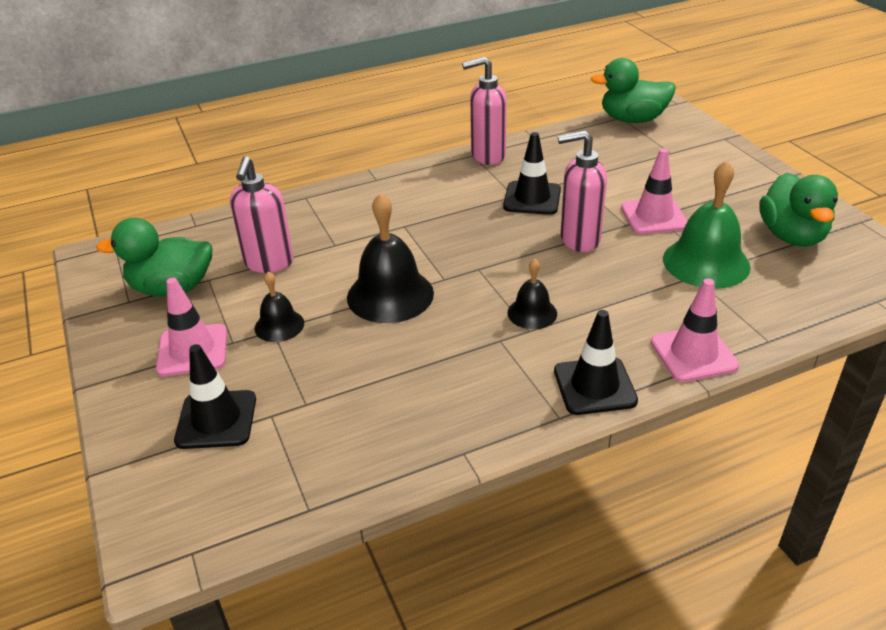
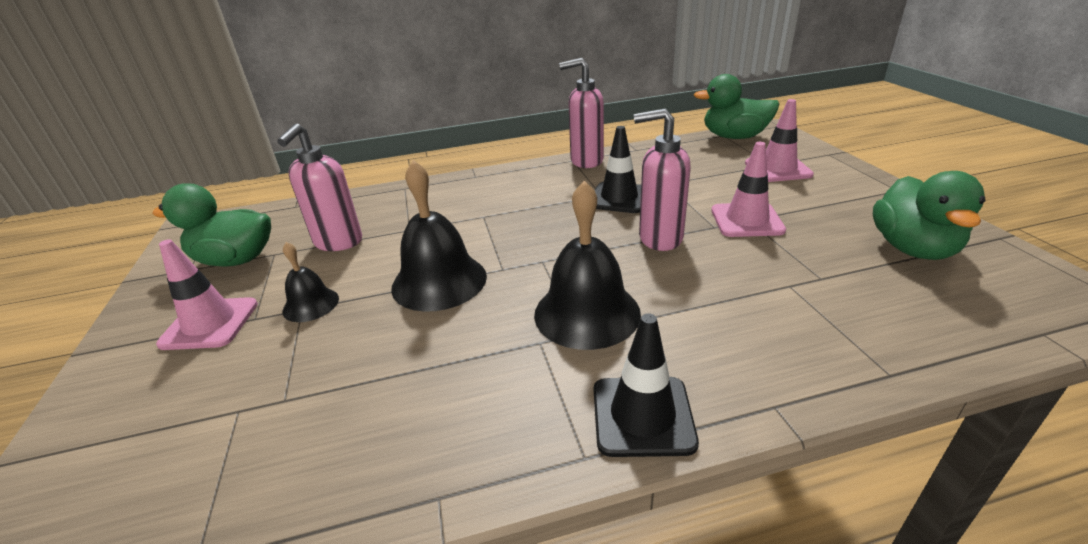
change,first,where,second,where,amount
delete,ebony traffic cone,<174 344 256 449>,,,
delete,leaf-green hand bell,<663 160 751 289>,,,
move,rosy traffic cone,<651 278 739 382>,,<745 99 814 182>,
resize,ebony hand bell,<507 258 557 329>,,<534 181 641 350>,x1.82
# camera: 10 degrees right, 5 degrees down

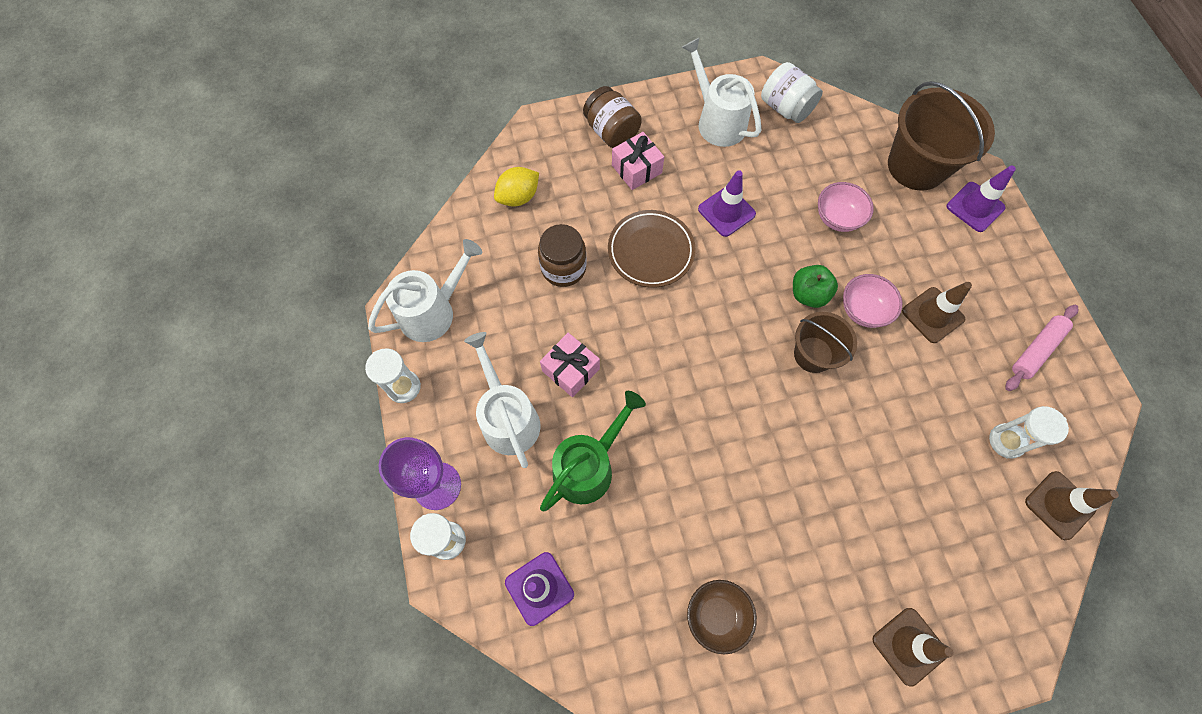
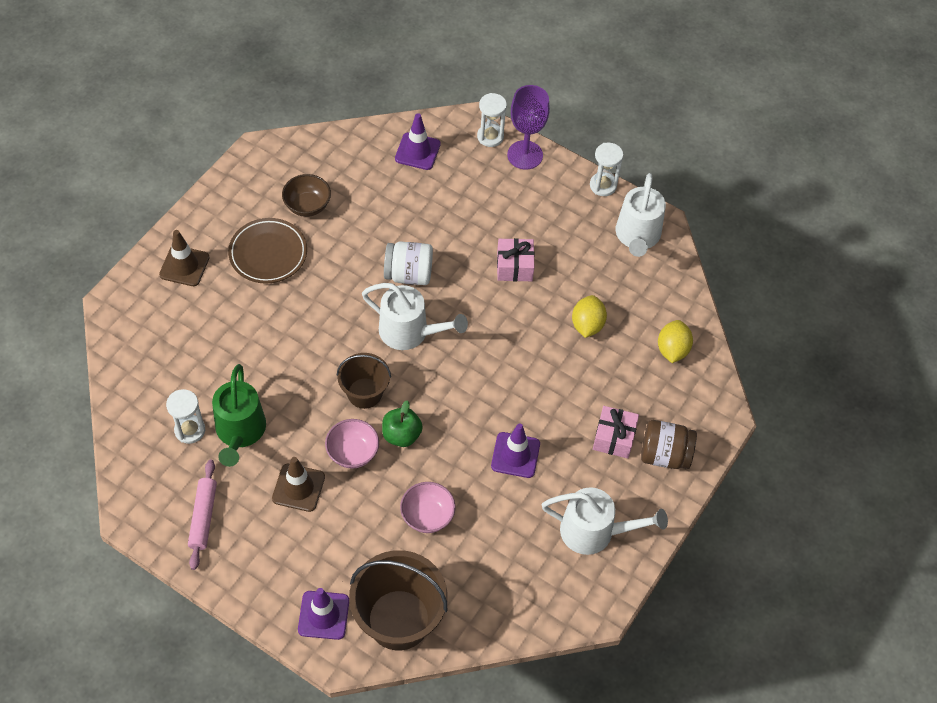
change,first,where,second,where,amount
delete,russet traffic cone,<1025 471 1119 540>,,,
move,pure white watering can,<464 332 540 468>,,<362 283 468 350>,
move,leaf-green watering can,<540 391 646 511>,,<212 364 266 467>,
move,russet dinner plate,<608 210 696 288>,,<228 218 307 284>,
move,pure white jam jar,<761 62 823 123>,,<384 241 433 285>,
replace,russet jam jar,<538 224 587 287>,yellow citrus fruit,<572 295 607 338>,
# camera: 135 degrees right, 10 degrees down

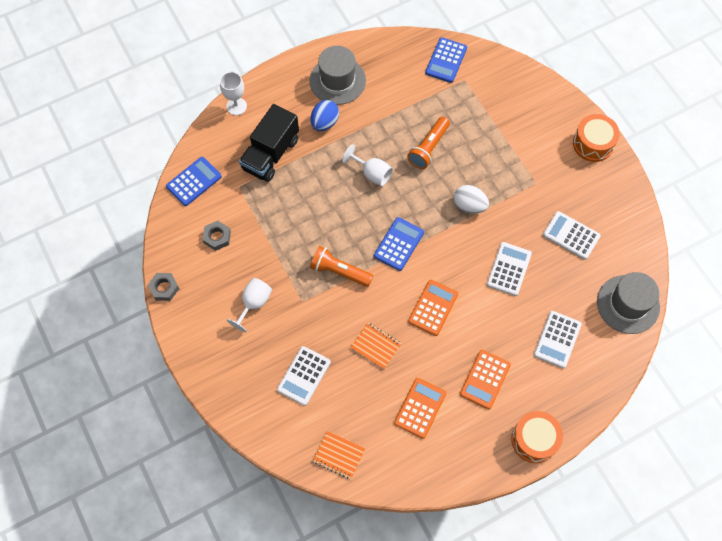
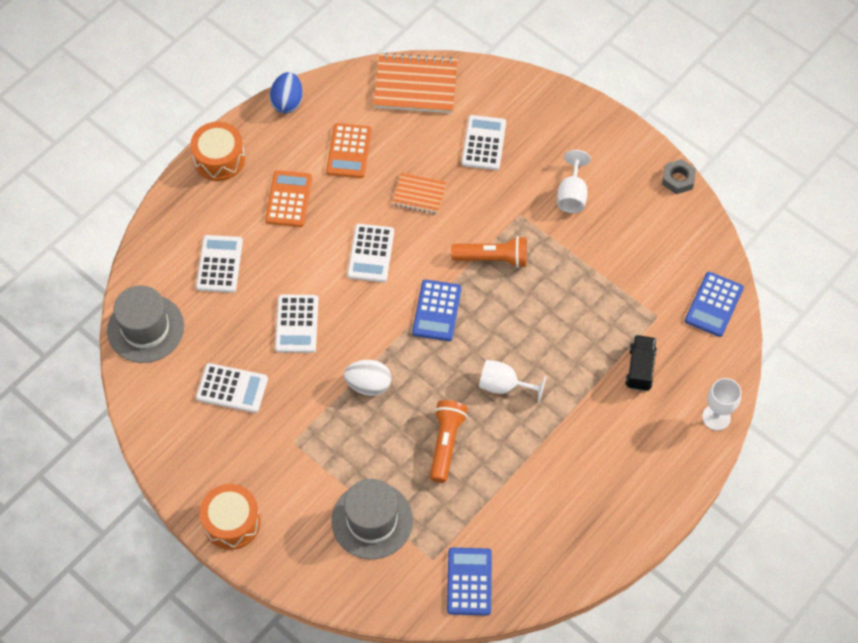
change,first,where,second,where,amount
delete,ash-grey nut,<202 221 231 251>,,,
move,ash-grey hat,<309 46 366 105>,,<332 479 413 559>,
move,royal blue egg,<311 100 339 131>,,<270 72 303 114>,
recolor,bright orange calculator,<408 280 458 336>,pure white calculator,<347 224 394 282>,
resize,ebony toy truck,<239 104 299 182>,,<625 335 657 391>,x0.60
resize,bright orange notepad,<313 431 365 479>,,<373 53 458 113>,x1.75
# camera: 160 degrees right, 5 degrees down

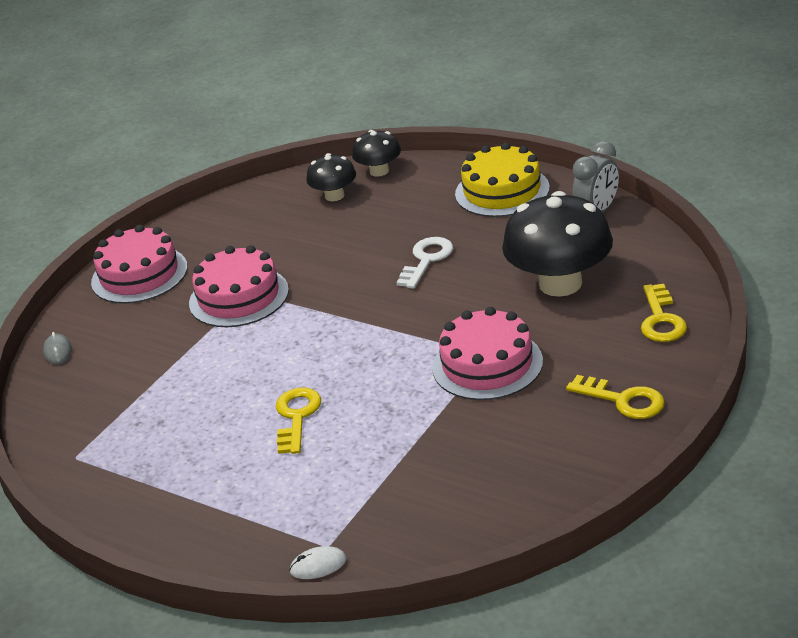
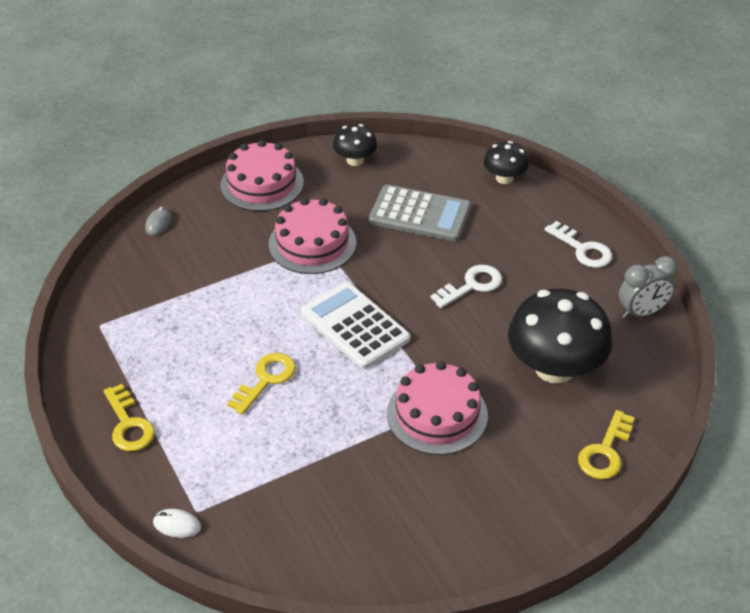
change,first,where,second,where,amount
insert,,,pure white calculator,<301 282 410 369>,
insert,,,ash-grey calculator,<369 185 471 242>,
move,ebony fungus,<306 153 356 201>,,<333 124 377 166>,
move,yellow latchkey,<566 375 665 419>,,<103 384 155 451>,
replace,yellow cake,<455 143 550 217>,pure white latchkey,<545 221 612 268>,
# camera: 25 degrees right, 10 degrees up

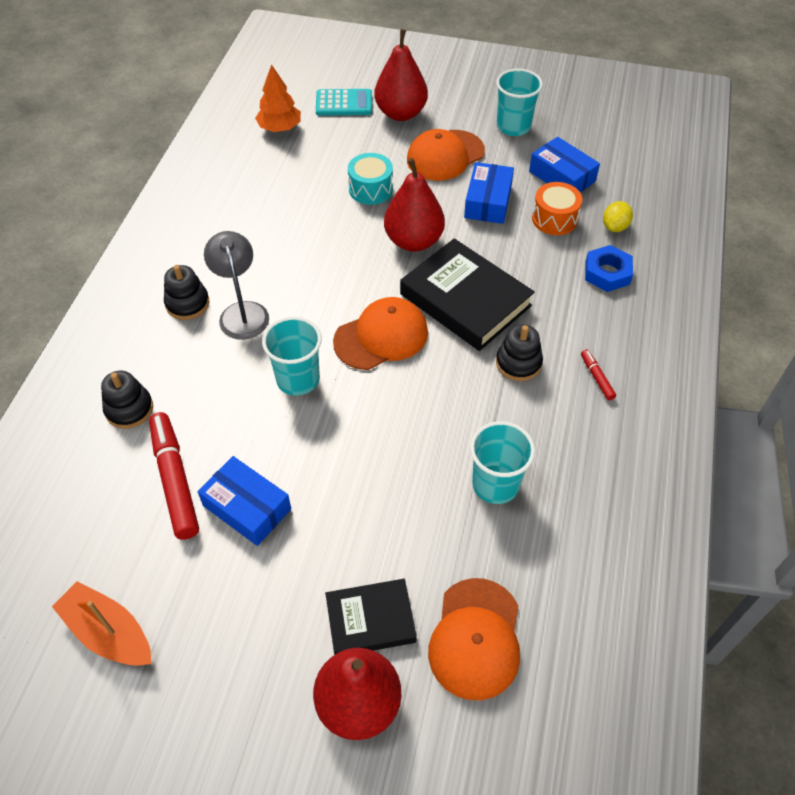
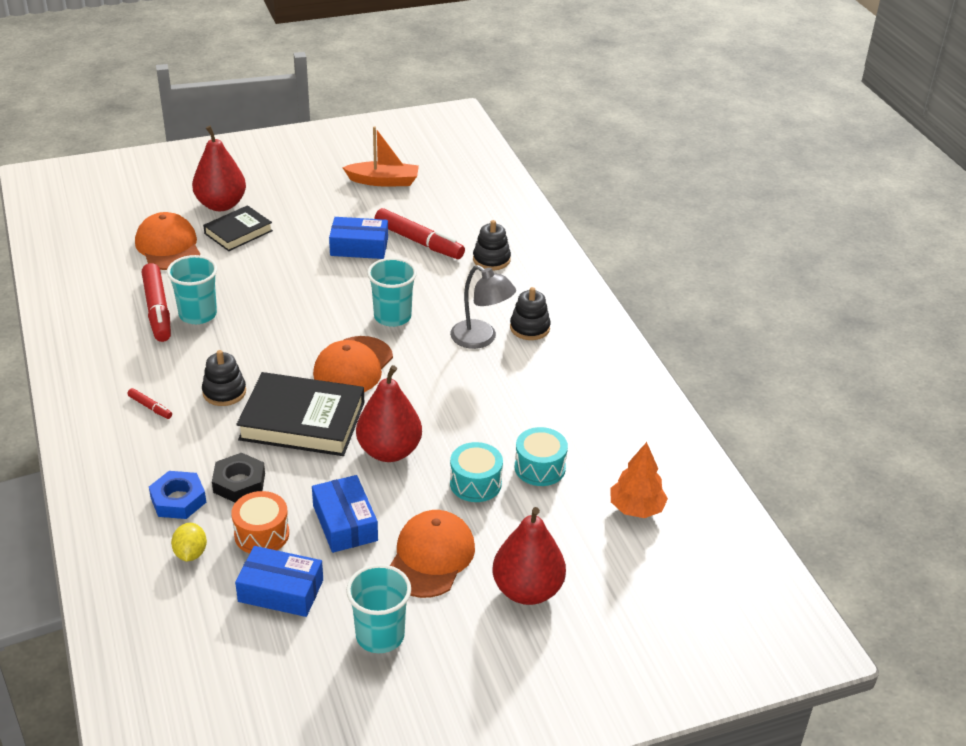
change,first,where,second,where,amount
delete,turquoise calculator,<316 89 372 116>,,,
insert,,,red felt pen,<142 263 171 342>,
insert,,,ebony nut,<212 453 265 502>,
insert,,,turquoise toy drum,<515 427 568 486>,
# camera: 145 degrees right, 15 degrees down

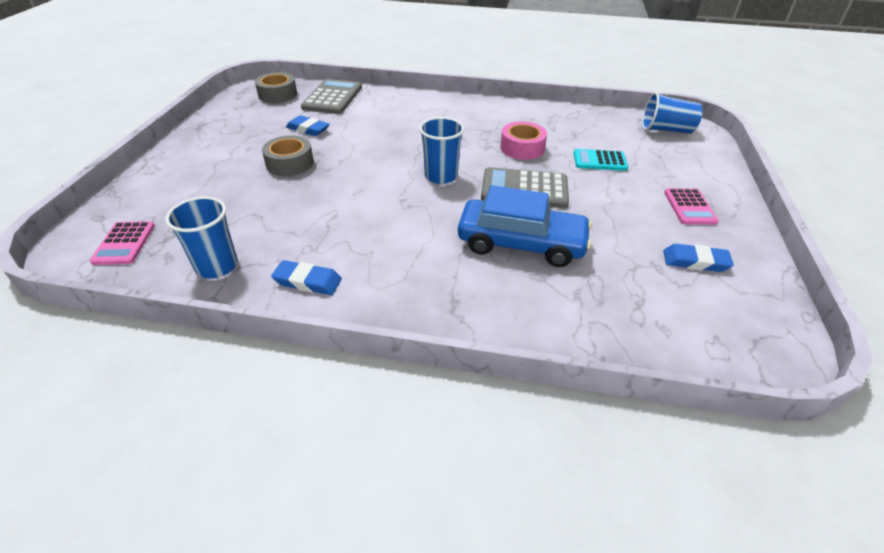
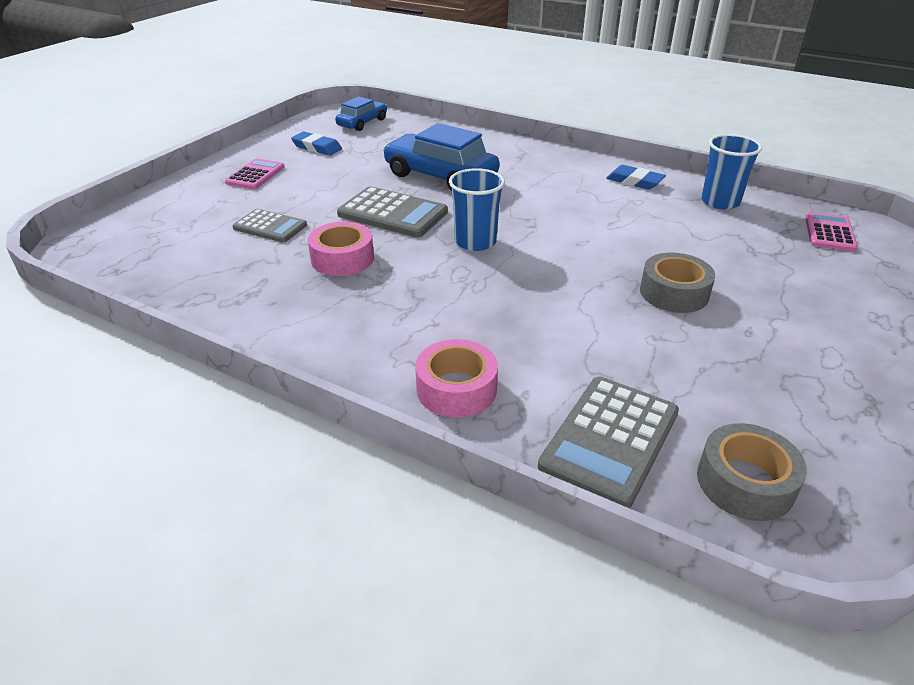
change,first,where,second,where,amount
delete,royal blue eraser,<286 115 330 136>,,,
delete,royal blue tumbler,<642 92 703 133>,,,
insert,,,royal blue car,<335 96 387 131>,
insert,,,rosy roll of tape,<415 339 498 418>,
recolor,turquoise calculator,<574 149 628 171>,ash-grey calculator,<233 209 307 243>,
# camera: 160 degrees left, 5 degrees down

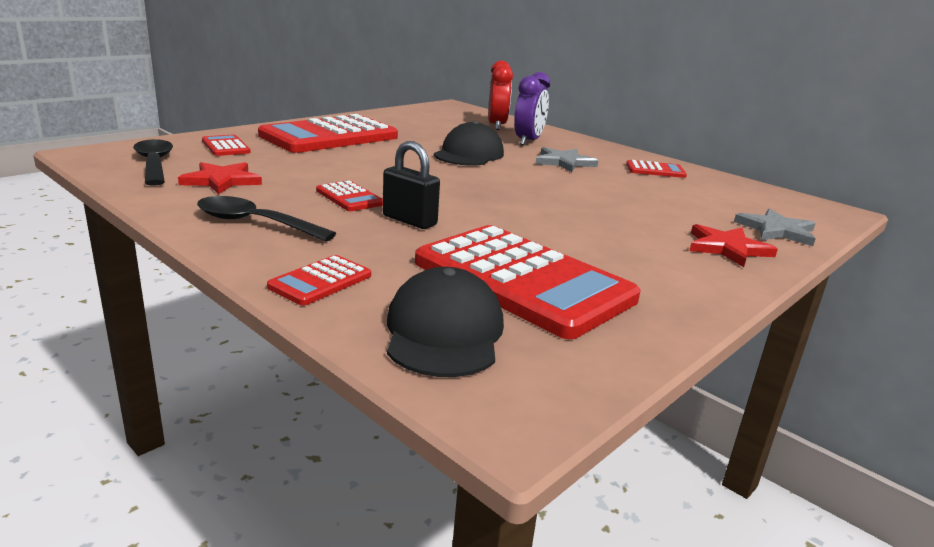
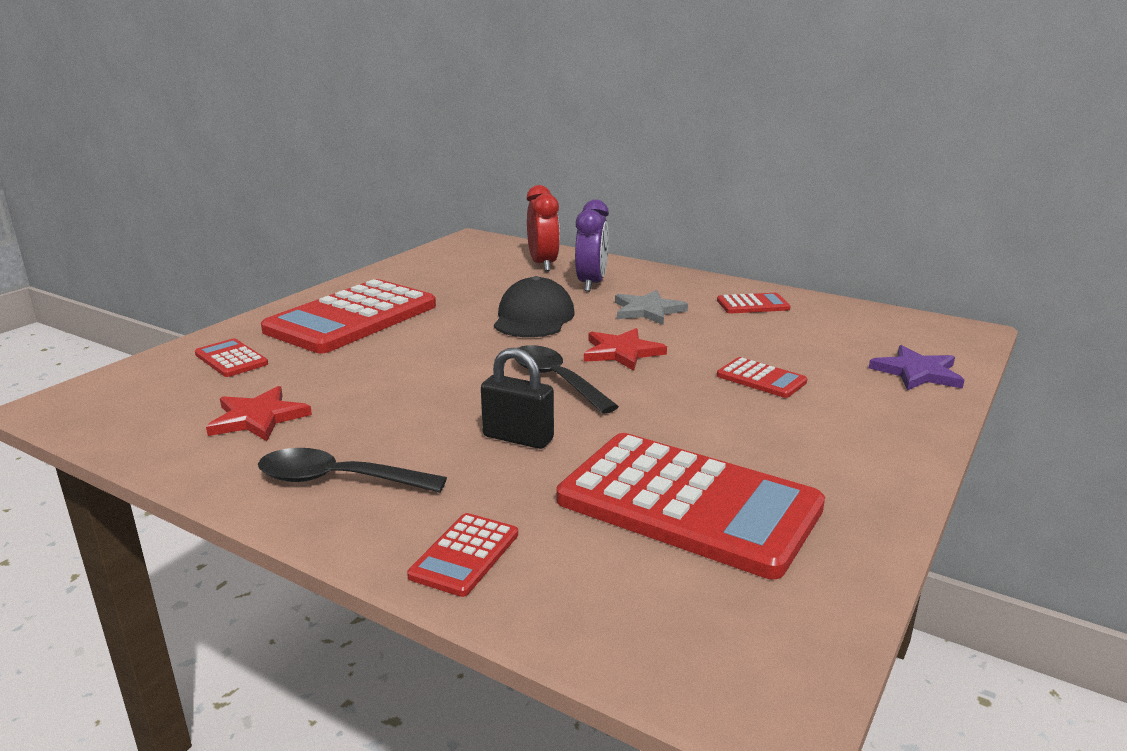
change,first,where,second,where,amount
delete,ebony baseball cap,<387 267 504 377>,,,
move,ebony teaspoon,<133 139 173 186>,,<514 345 619 414>,
move,red calculator,<316 181 383 211>,,<717 357 807 398>,
move,red star shape,<690 224 778 267>,,<584 328 667 371>,
recolor,ash-grey star shape,<734 208 816 246>,royal purple star shape,<869 345 964 390>,
# camera: 10 degrees left, 0 degrees up

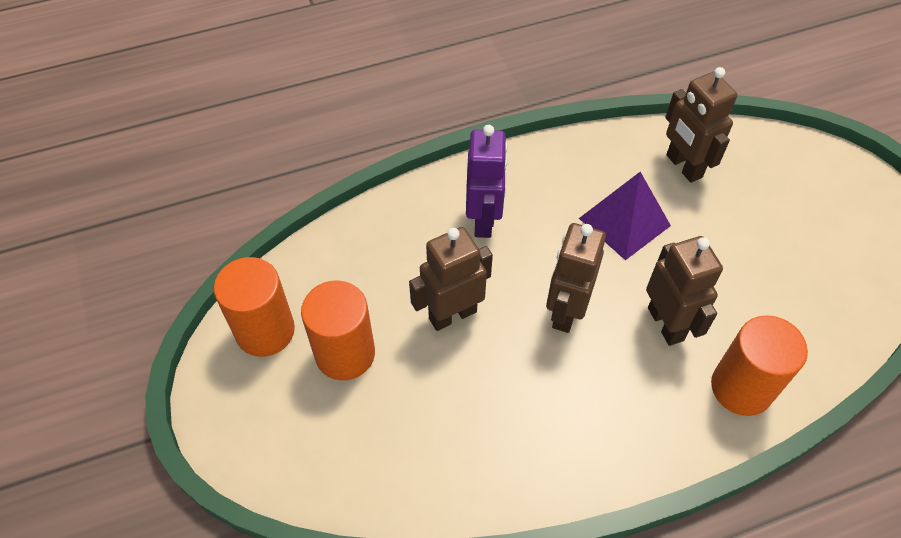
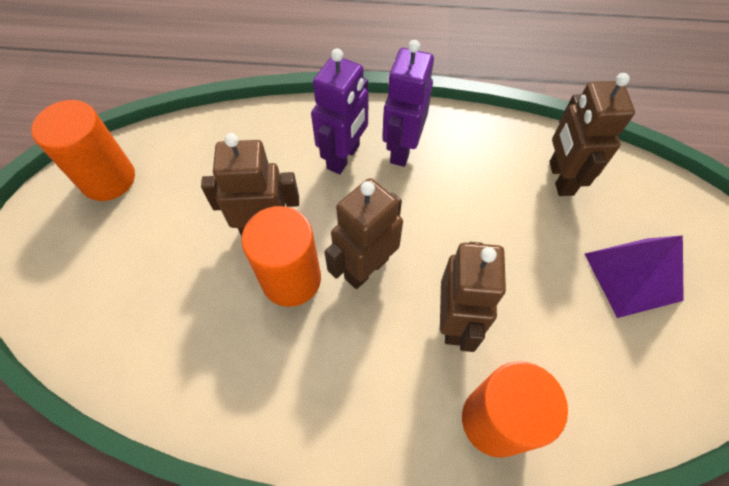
change,first,where,second,where,amount
insert,,,royal purple robot figure,<382 40 434 167>,
move,bright orange cylinder shape,<301 280 375 380>,,<241 206 321 307>,
move,royal purple pyramid,<579 172 671 260>,,<585 235 684 318>,
# camera: 25 degrees right, 5 degrees up

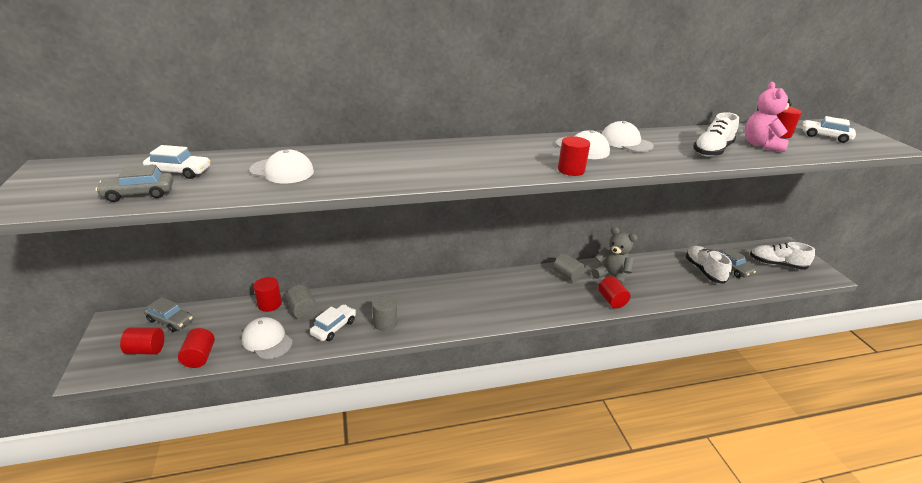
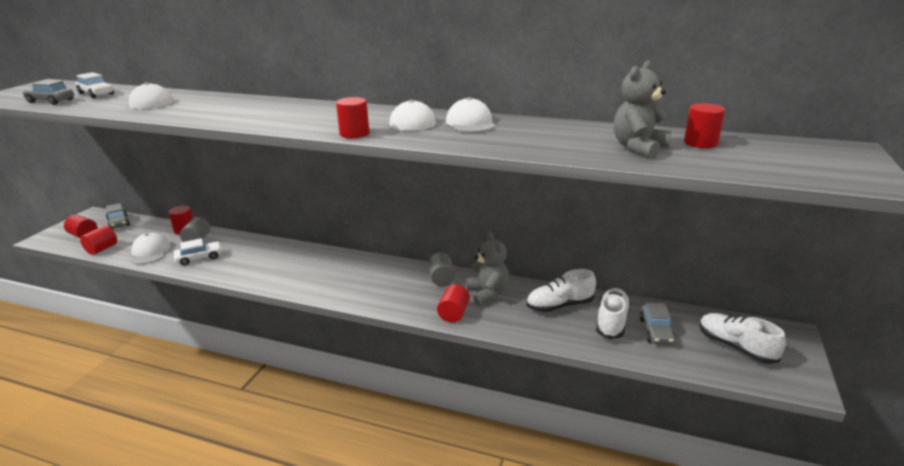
change,first,where,second,where,amount
delete,ash-grey cylinder shape,<372 295 397 331>,,,
delete,pure white car,<803 116 856 143>,,,
move,pure white lace-up shoe,<693 112 739 157>,,<526 269 596 312>,
recolor,rosy stuffed bear,<745 82 792 152>,ash-grey stuffed bear,<614 61 671 158>,
# camera: 35 degrees right, 5 degrees down

